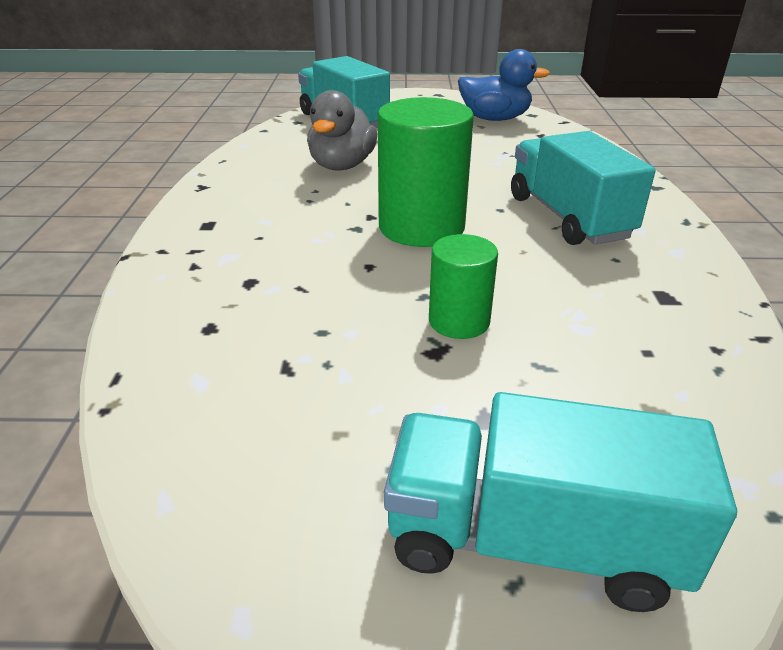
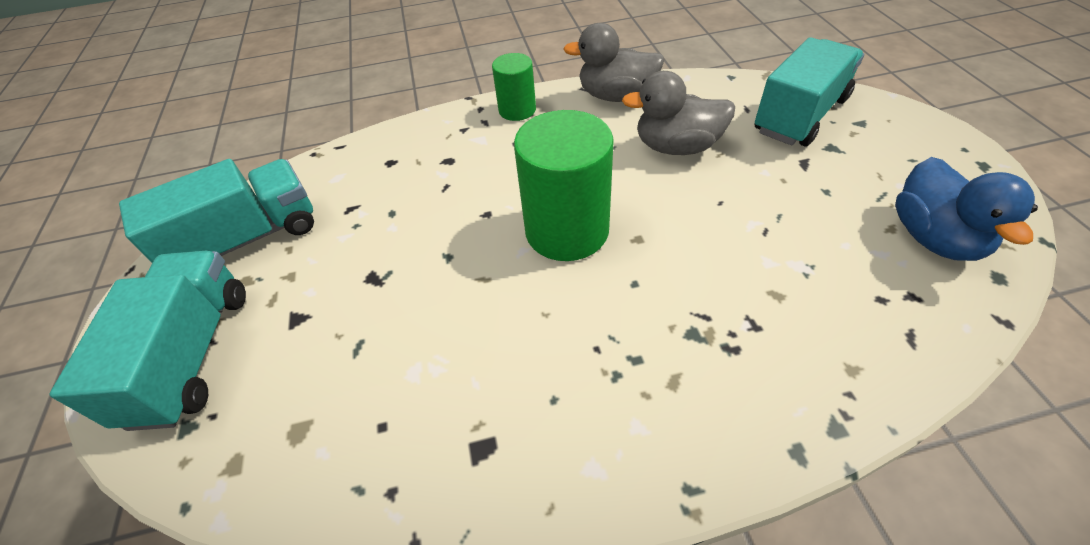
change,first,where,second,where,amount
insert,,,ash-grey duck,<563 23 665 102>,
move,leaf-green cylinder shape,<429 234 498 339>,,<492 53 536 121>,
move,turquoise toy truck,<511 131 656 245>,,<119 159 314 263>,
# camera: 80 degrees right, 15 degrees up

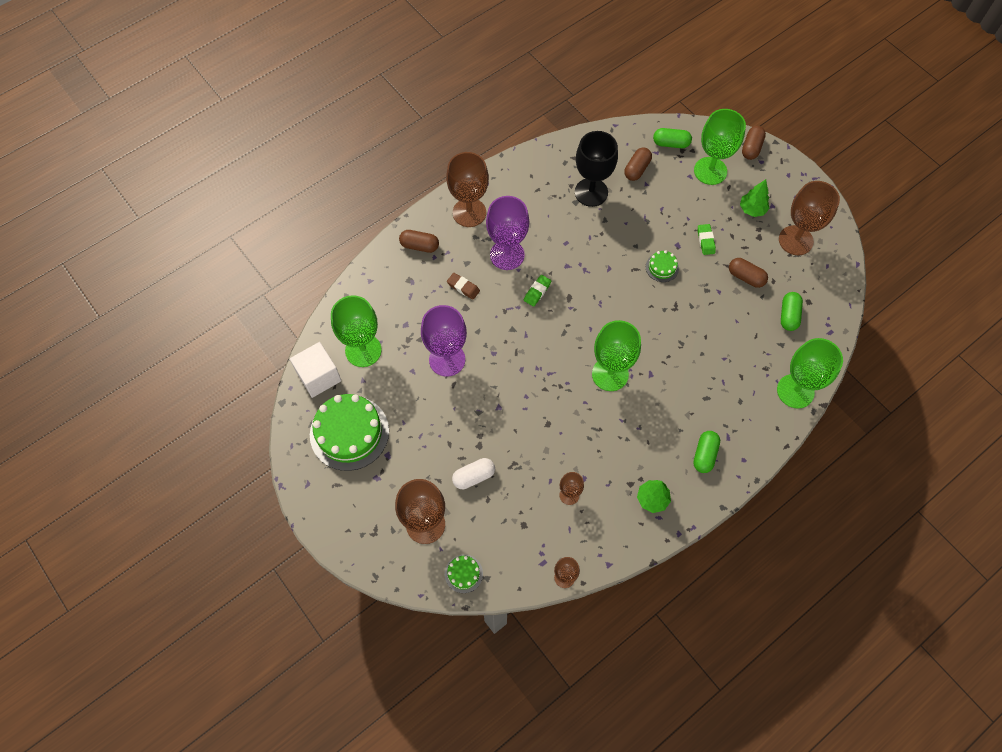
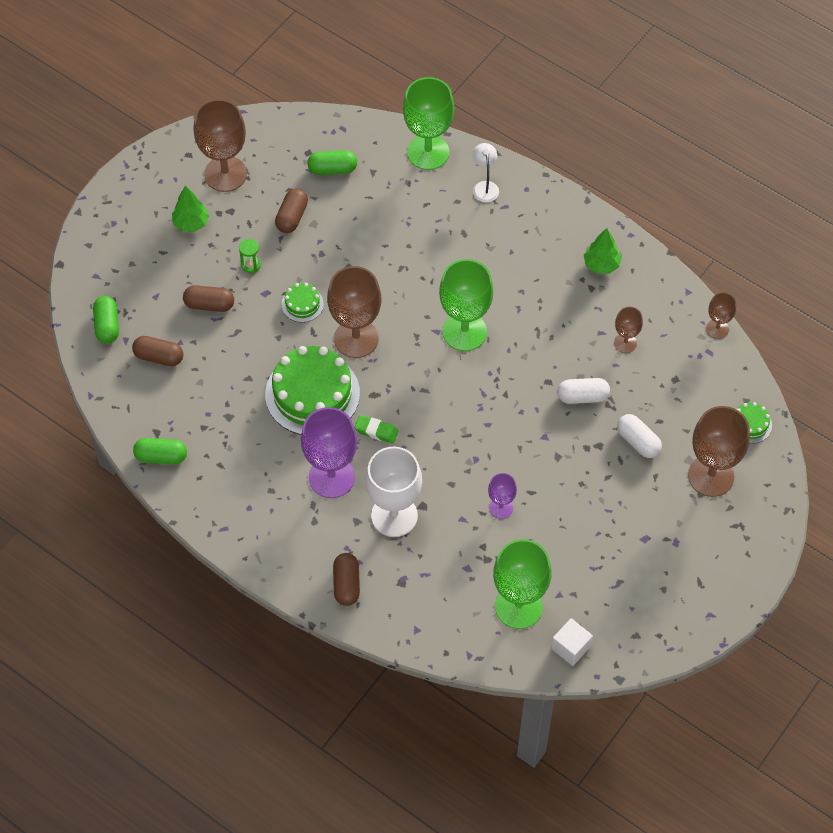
change,first,where,second,where,amount
delete,ebony goblet,<575 131 618 207>,,,
delete,leaf-green goblet,<694 109 746 185>,,,
insert,,,pure white desk lamp,<473 143 499 202>,
insert,,,pure white pill,<557 378 610 404>,
move,leaf-green cake,<310 394 389 471>,,<265 346 360 435>,
move,russet goblet,<446 152 489 227>,,<327 266 381 358>,
move,leaf-green pill,<693 431 720 473>,,<133 438 187 464>,
move,russet pill,<742 126 766 160>,,<183 285 234 312>,
replace,russet eraser,<447 273 480 300>,pure white goblet,<365 447 422 537>,
replace,leaf-green eraser,<698 224 716 255>,leaf-green sandglass,<239 239 261 273>,
resize,pure white block,<290 342 341 398>,,<551 618 593 666>,x0.65
resize,royal purple goblet,<421 305 467 377>,,<488 473 517 519>,x0.51
# camera: 105 degrees left, 5 degrees down

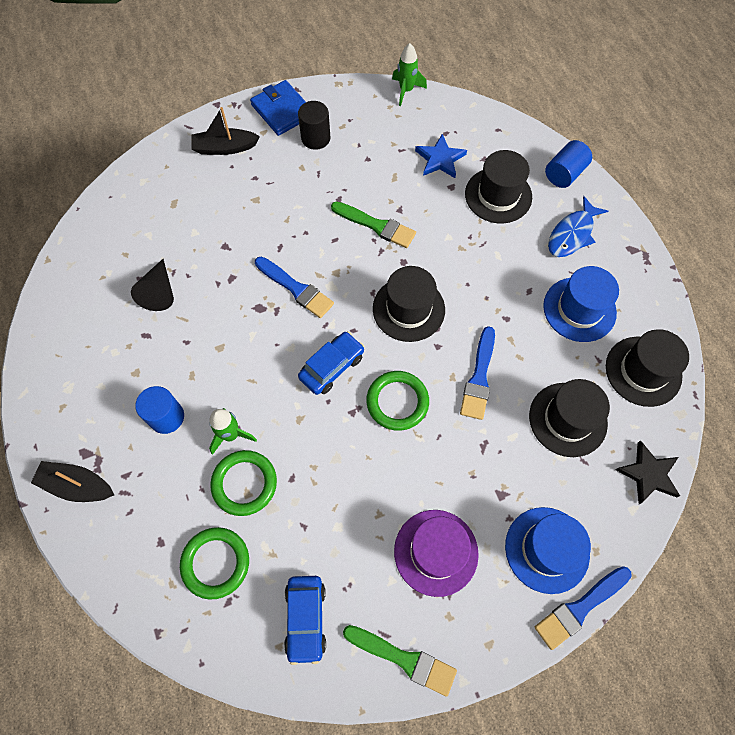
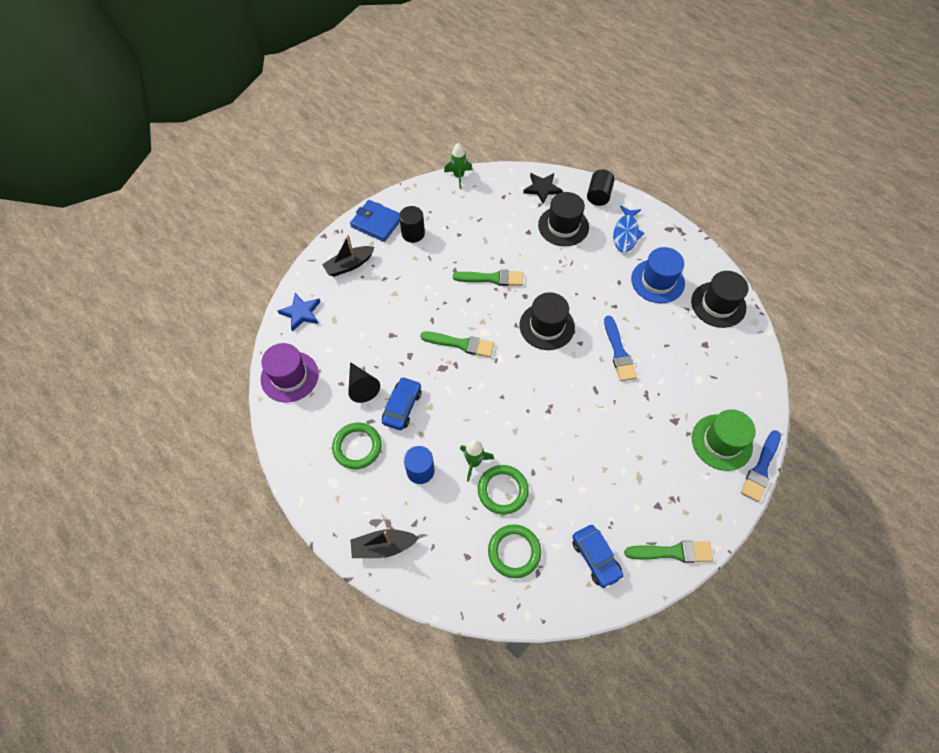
change,first,where,second,where,amount
delete,ebony hat,<529 379 610 457>,,,
move,royal blue car,<298 331 365 395>,,<382 377 421 430>,
move,leaf-green torus,<366 371 429 431>,,<332 423 382 469>,
move,royal purple hat,<394 510 479 597>,,<260 343 319 403>,
move,royal blue star shape,<415 134 467 178>,,<278 293 321 332>,
move,ebony star shape,<615 441 680 504>,,<523 173 563 204>,
recolor,royal blue brush,<255 257 334 318>,leaf-green brush,<420 332 494 357>,
recolor,royal blue hat,<505 507 591 594>,leaf-green hat,<692 409 756 471>,
recolor,royal blue cylinder shape,<545 140 592 188>,ebony cylinder shape,<587 169 615 206>,
# camera: 25 degrees left, 5 degrees down

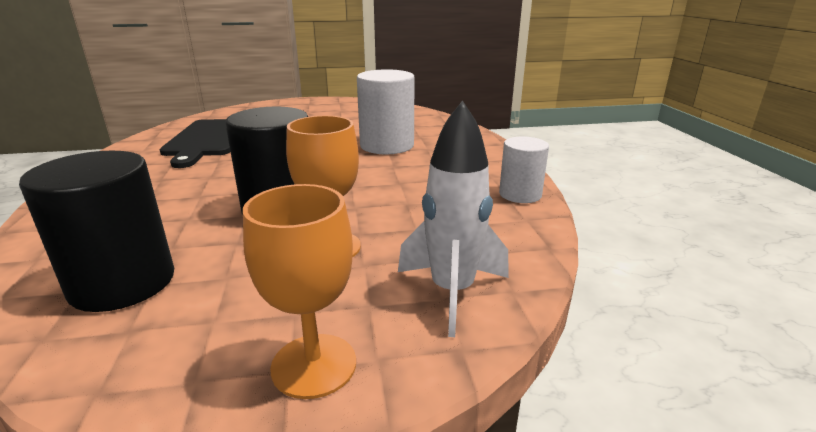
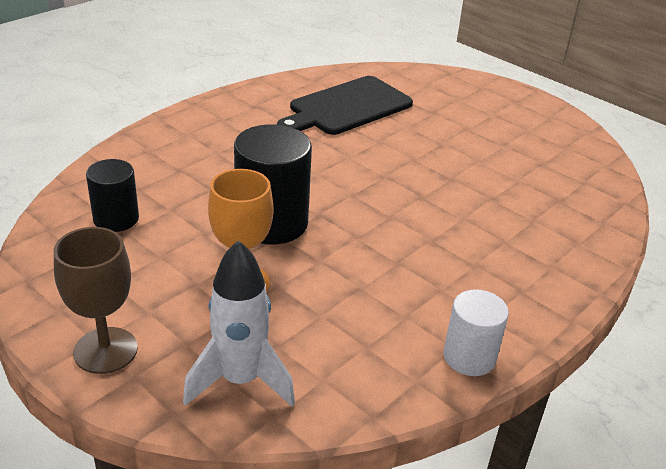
change,first,where,second,where,amount
delete,pure white cylinder shape,<357 69 415 154>,,,
recolor,bright orange goblet,<243 184 356 399>,russet goblet,<54 227 138 374>,
resize,ebony cylinder shape,<19 151 174 312>,,<86 159 139 232>,x0.61
# camera: 50 degrees right, 10 degrees up

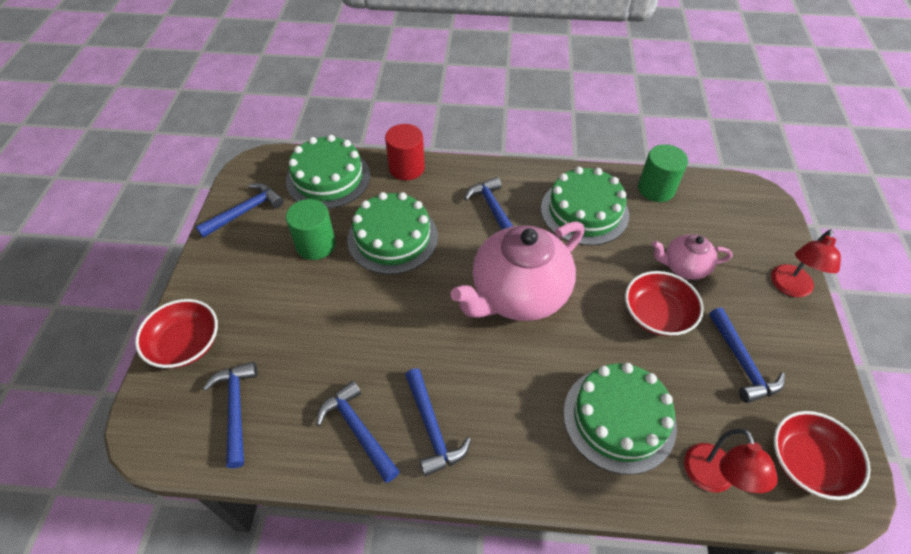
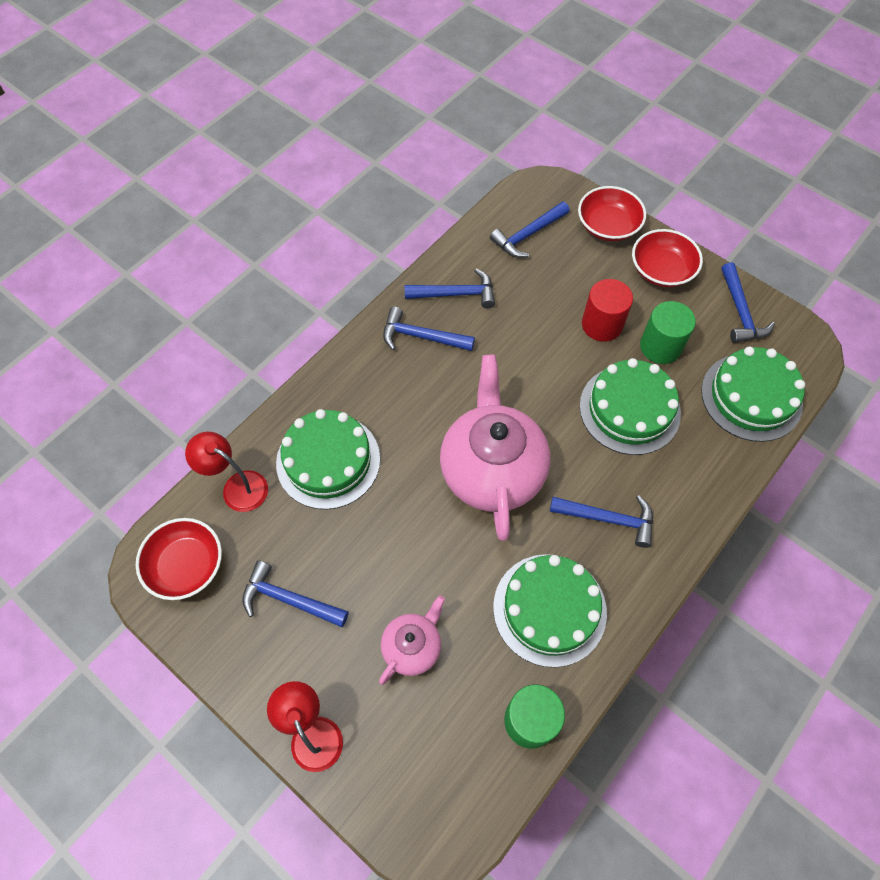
change,first,where,second,where,amount
move,red cylinder shape,<385 124 425 180>,,<582 279 633 342>,
move,red serving bowl,<625 271 704 336>,,<632 229 703 287>,
rotate,royal blue claw hammer,<203 362 258 468>,,<490 202 570 258>,120 degrees clockwise
# camera: 125 degrees right, 10 degrees up

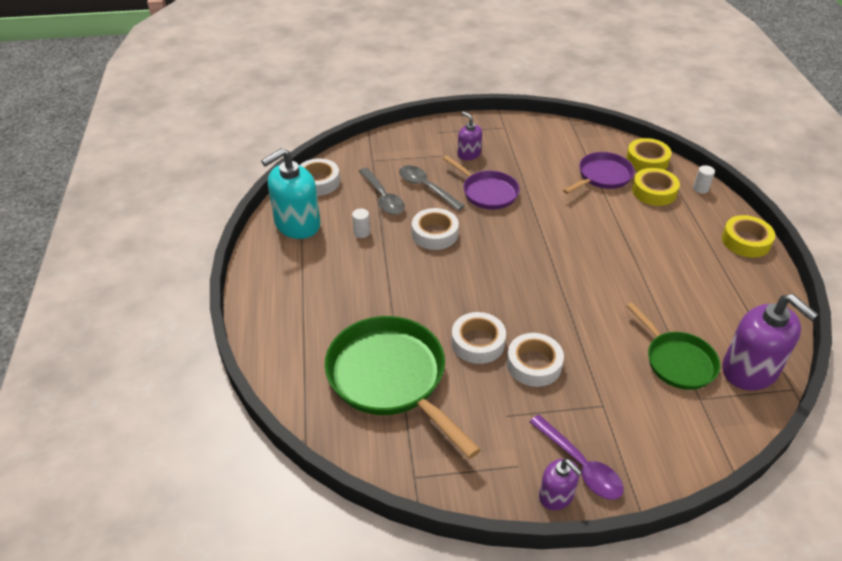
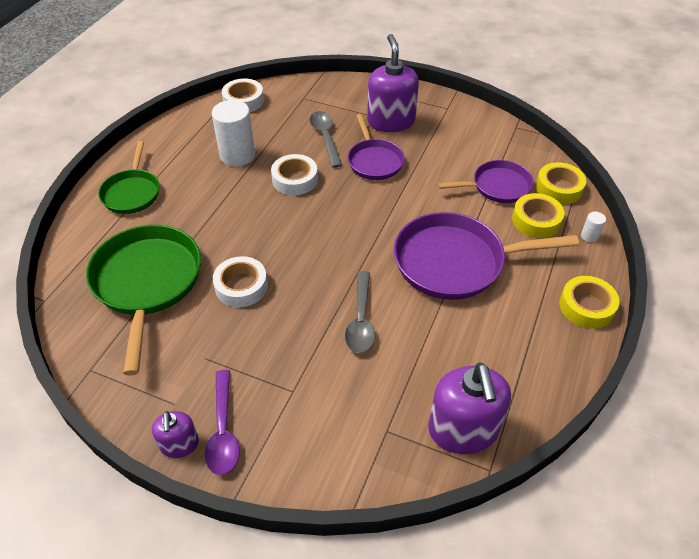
change,first,where,second,where,amount
delete,turquoise soap dispenser,<261 148 320 239>,,,
delete,pure white roll of tape,<507 333 564 387>,,,
insert,,,royal purple skillet,<394 212 579 300>,
move,ash-grey teaspoon,<359 168 405 215>,,<345 271 376 353>,
move,leaf-green skillet,<627 302 720 390>,,<98 141 159 214>,
resize,pure white cylinder shape,<352 209 370 238>,,<212 100 255 167>,x2.27
resize,royal purple soap dispenser,<458 111 482 160>,,<367 34 419 132>,x1.86
# camera: 30 degrees right, 5 degrees up

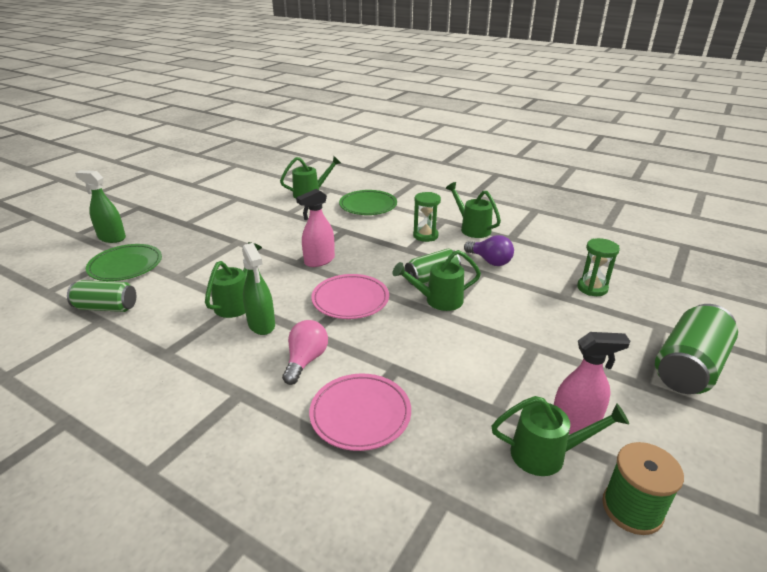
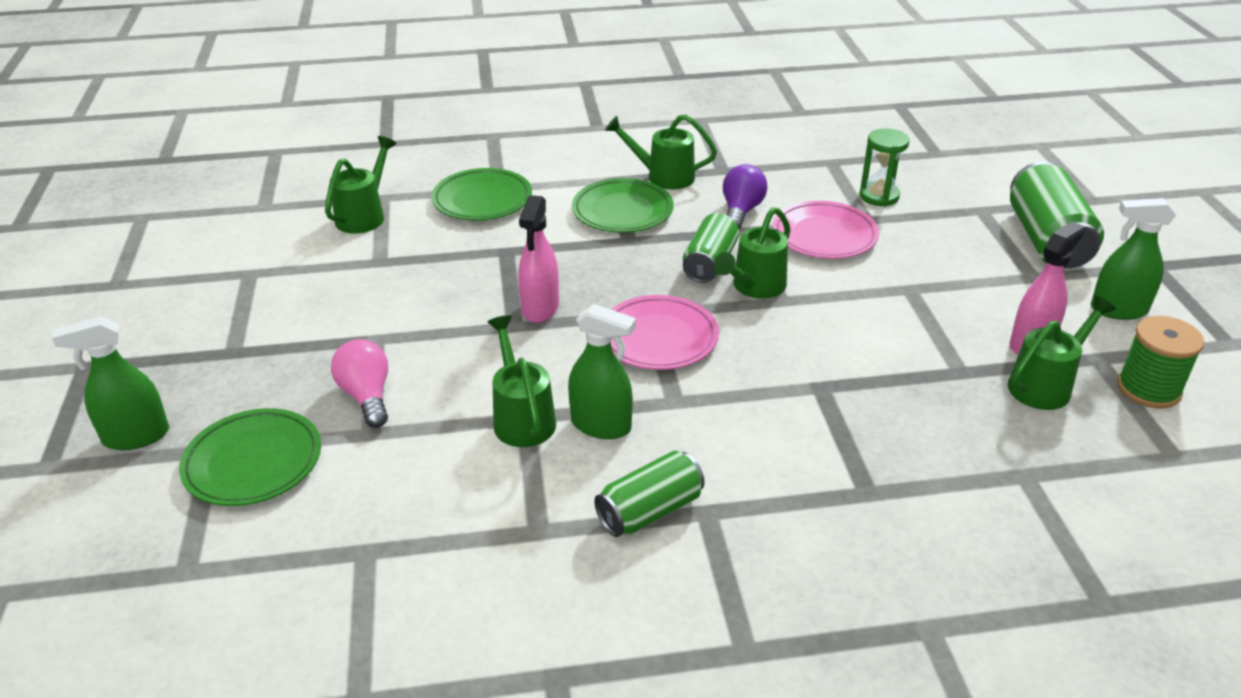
change,first,where,second,where,amount
insert,,,leaf-green spray bottle,<1091 198 1176 320>,
move,leaf-green soda can,<67 280 136 312>,,<594 451 705 537>,
move,rosy lightbulb,<282 320 328 385>,,<331 339 388 428>,
move,rosy dinner plate,<309 373 411 451>,,<773 201 879 259>,
replace,leaf-green sandglass,<413 192 441 242>,leaf-green dinner plate,<572 178 674 233>,
rotate,royal purple lightbulb,<464 235 514 266>,,<723 164 768 229>,75 degrees counterclockwise
# camera: 40 degrees left, 5 degrees up

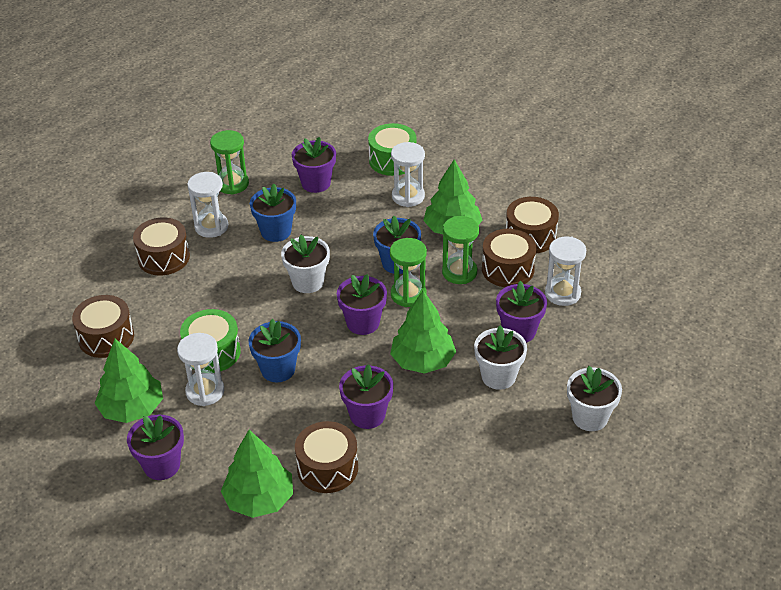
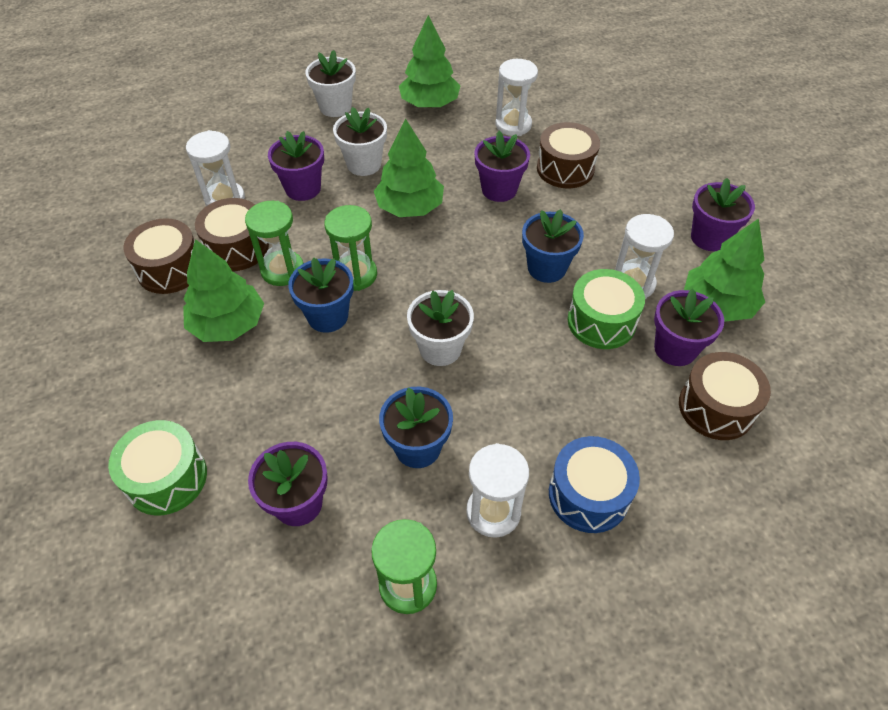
change,first,where,second,where,amount
move,leaf-green toy tree,<221 430 293 518>,,<399 15 460 108>,
move,royal purple plant pot,<337 274 387 335>,,<654 289 724 366>,
move,pure white sandglass,<391 142 425 207>,,<496 59 538 136>,
recolor,russet toy drum,<133 218 190 275>,royal blue toy drum,<549 436 640 533>,
# camera: 145 degrees left, 10 degrees up

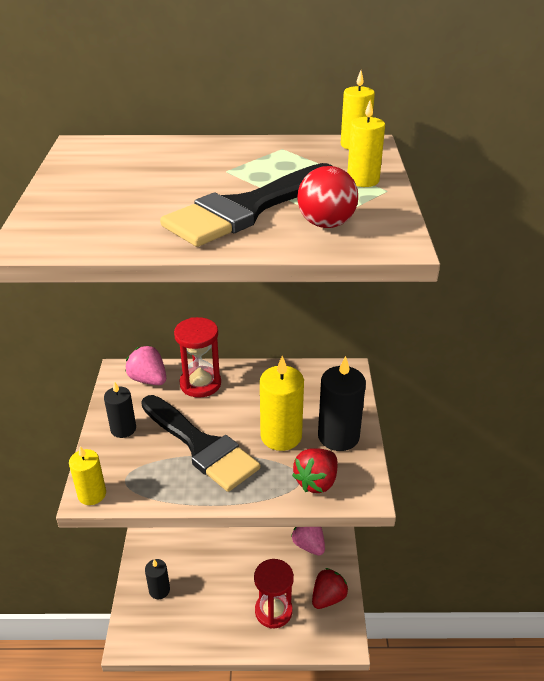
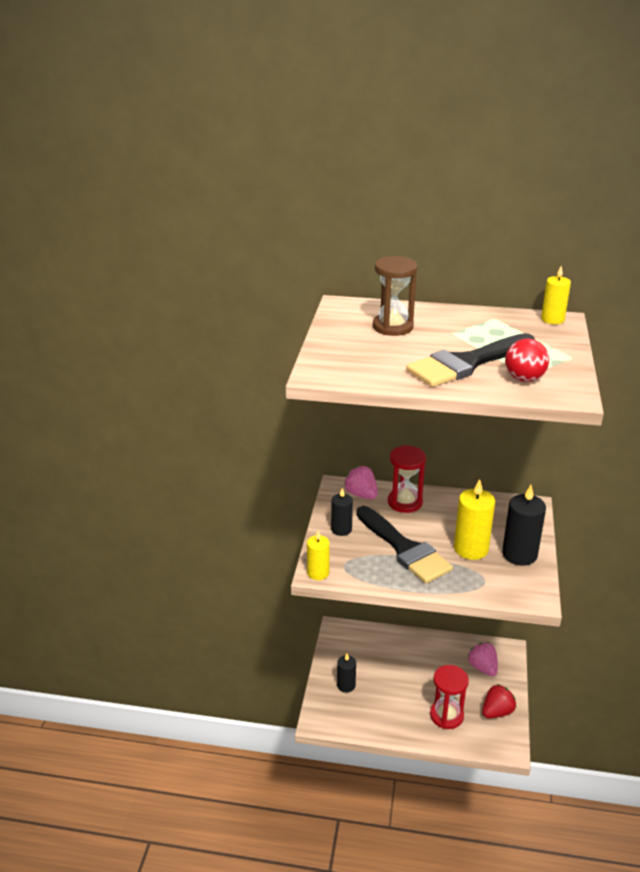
change,first,where,second,where,amount
delete,red strawberry,<292 448 338 493>,,,
delete,yellow pillar candle,<347 100 385 187>,,,
insert,,,russet sandglass,<373 256 417 336>,
# camera: 10 degrees right, 5 degrees down

